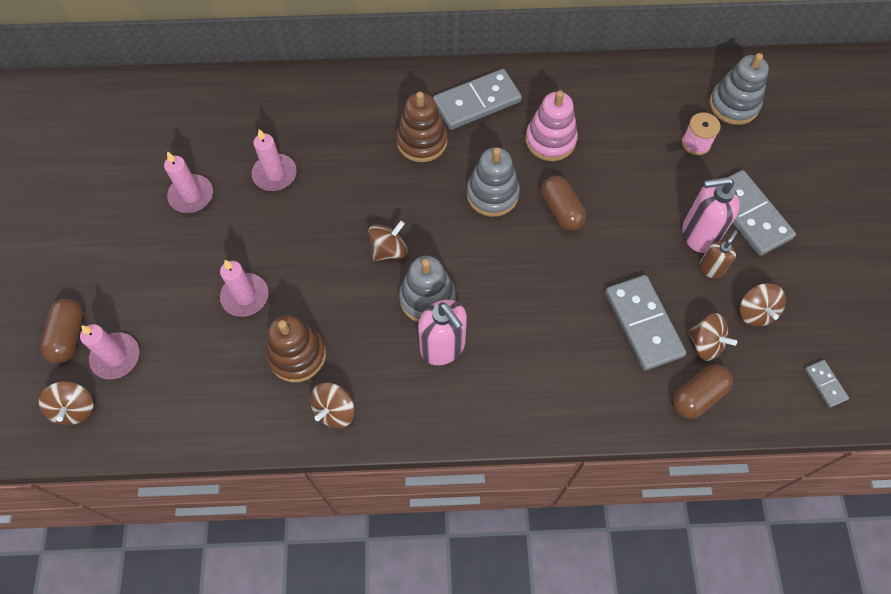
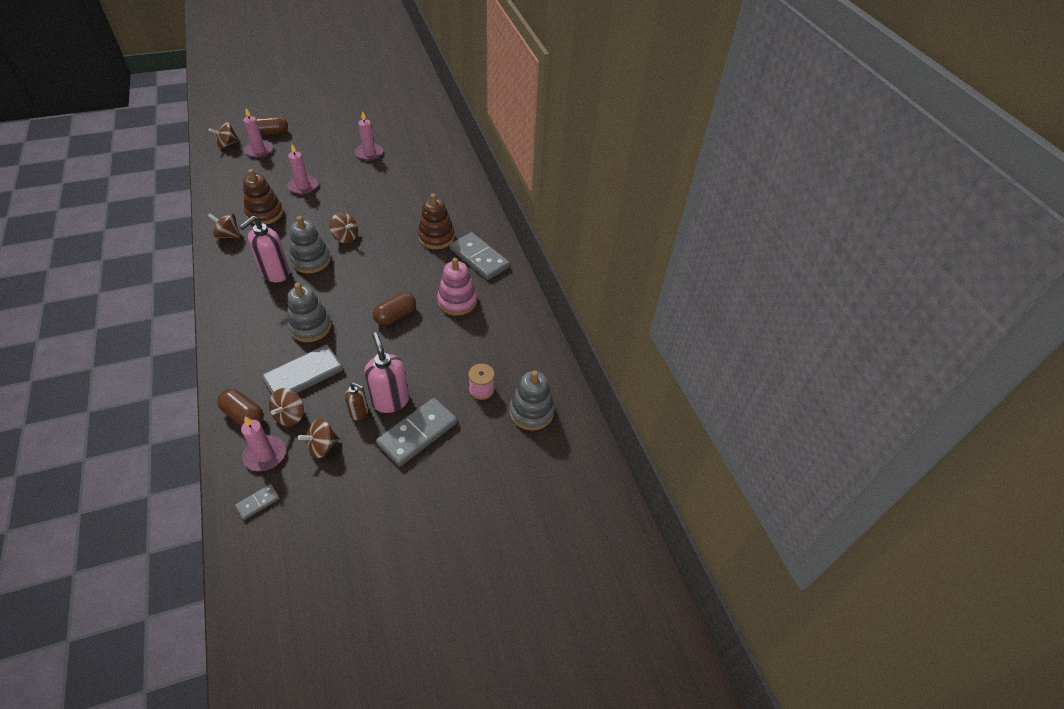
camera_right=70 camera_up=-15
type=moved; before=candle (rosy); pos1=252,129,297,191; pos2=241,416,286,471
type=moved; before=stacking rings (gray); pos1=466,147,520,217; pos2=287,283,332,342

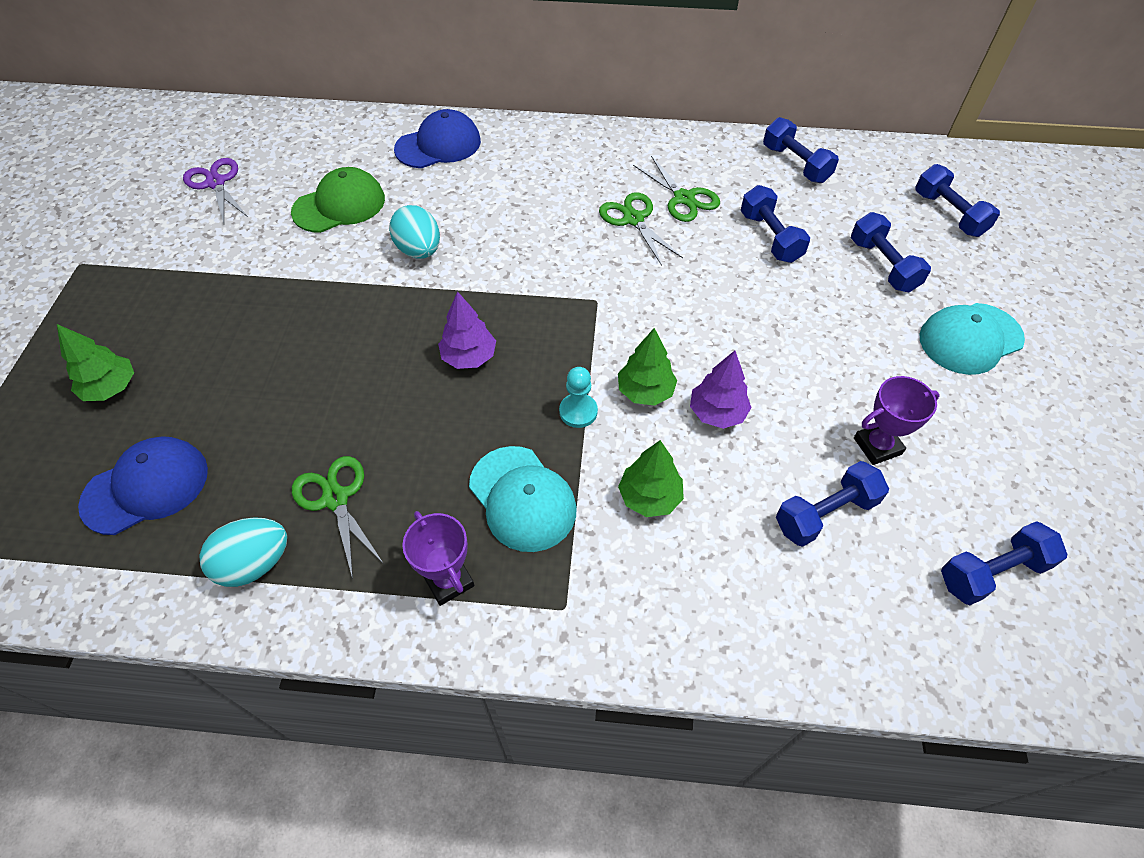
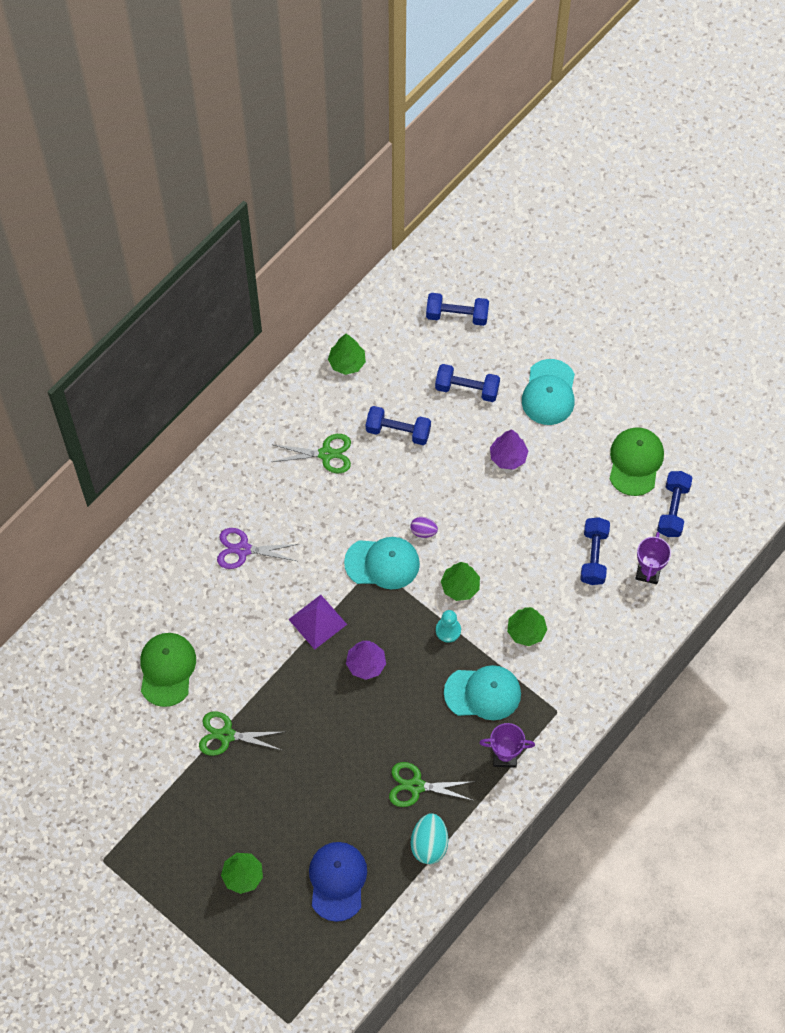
camera_right=-55 camera_up=10
type=moved; before=shears (leaf-green); pos1=599,192,683,266; pos2=199,711,282,756
type=moved; before=shears (purple); pos1=183,158,248,223; pos2=217,528,299,569
type=added; after=pyramid shape (purple); pos2=288,595,347,650
type=replaced; before=free weight (blue); after=tree (leaf-green); pos1=763,117,839,183; pos2=328,334,366,375
type=added; after=peaked cap (aqua); pos2=344,537,420,589
type=added; after=egg (purple); pos2=410,517,438,538
type=moved; before=tree (purple); pos1=690,351,752,429; pos2=490,429,528,470
type=added; after=peaked cap (leaf-green); pos2=610,427,664,496
type=moved; before=trophy (purple); pos1=854,376,940,465; pos2=635,532,671,584
type=removed; before=egg (aqua); pos1=389,205,440,259
type=removed; before=peaked cap (blue); pos1=394,109,481,168

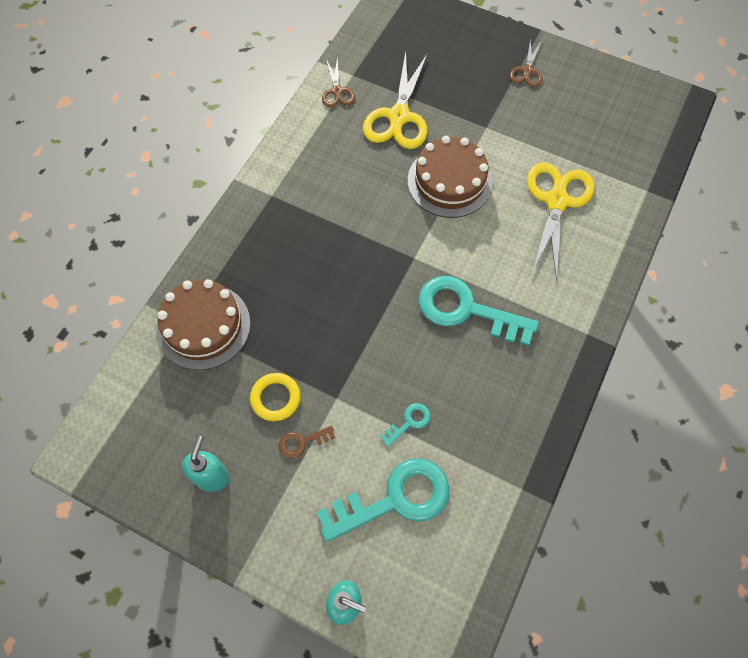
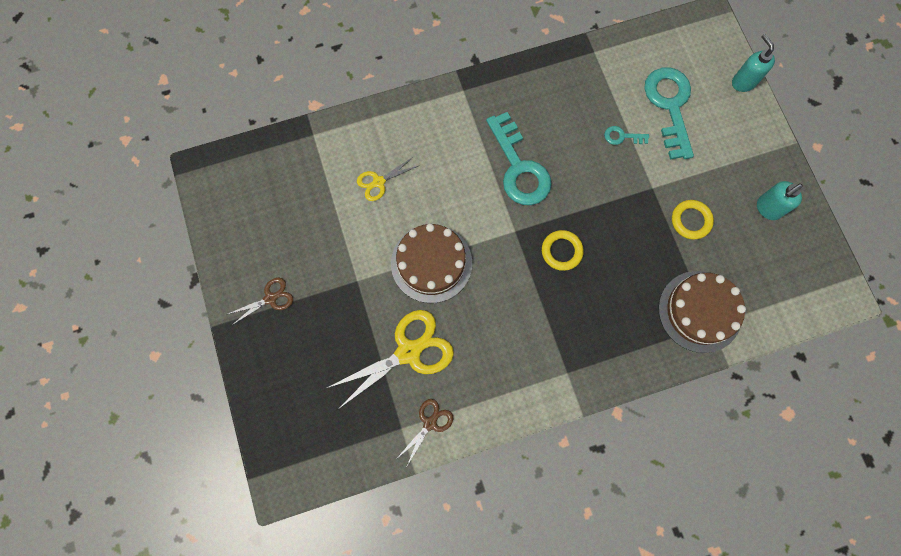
camera_right=-135 camera_up=10
type=resized; before=shears (golden); pos1=527,162,595,281; pos2=357,156,418,201; scale=0.52
type=added; after=torus (golden); pos2=542,230,584,271
type=turned; before=door key (aqua); pos1=317,458,449,542; pos2=644,67,694,160; turn=60
type=removed; before=door key (dark brown); pos1=279,426,335,459

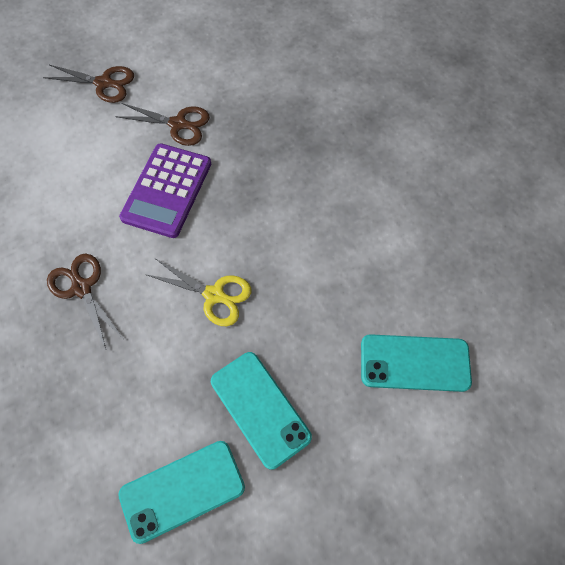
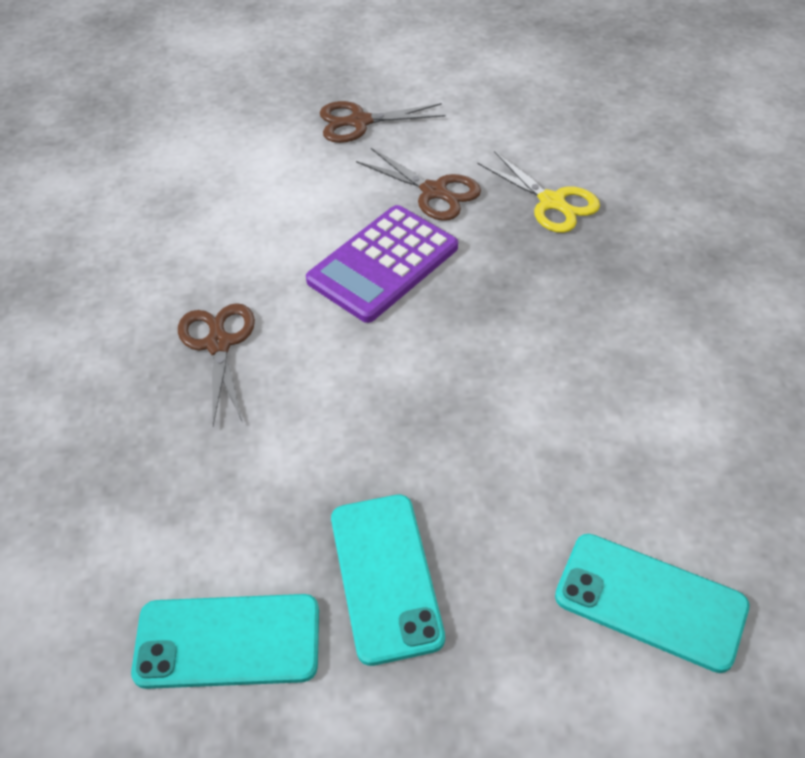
camera_right=25 camera_up=-15
type=turned; before=shears (dark brown); pos1=43,65,134,103; pos2=320,101,446,143; turn=135
type=moved; before=shears (golden); pos1=145,259,251,326; pos2=477,151,600,233

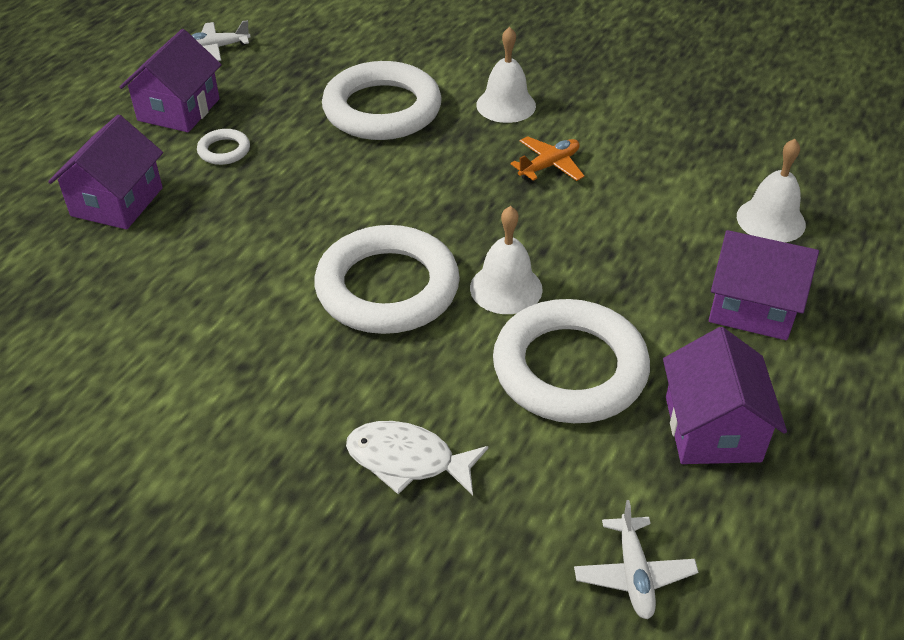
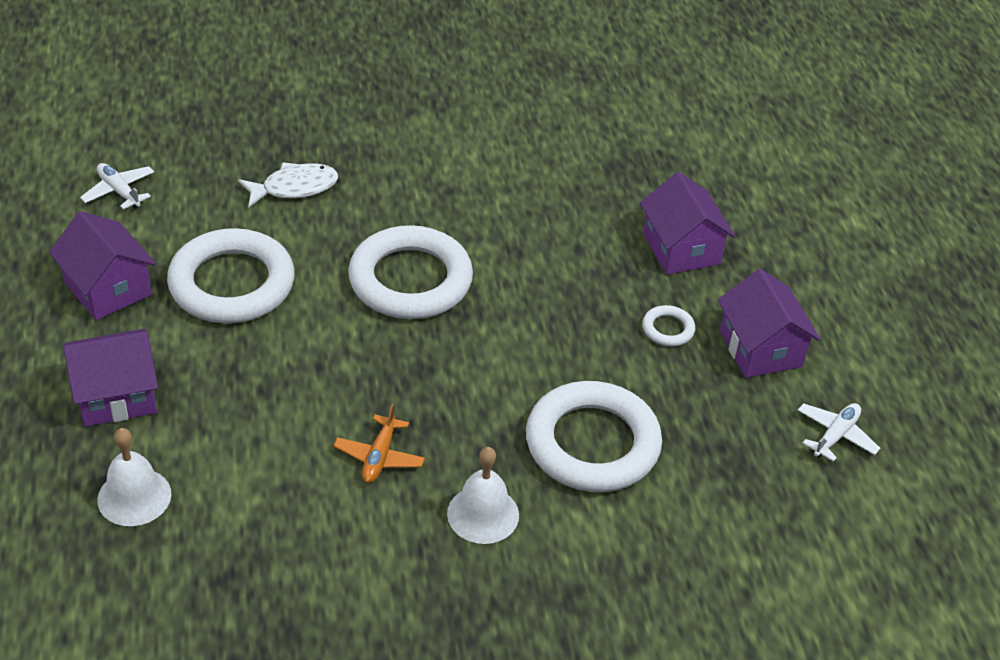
camera_right=140 camera_up=0
type=removed; before=bell (white); pos1=470,206,543,314

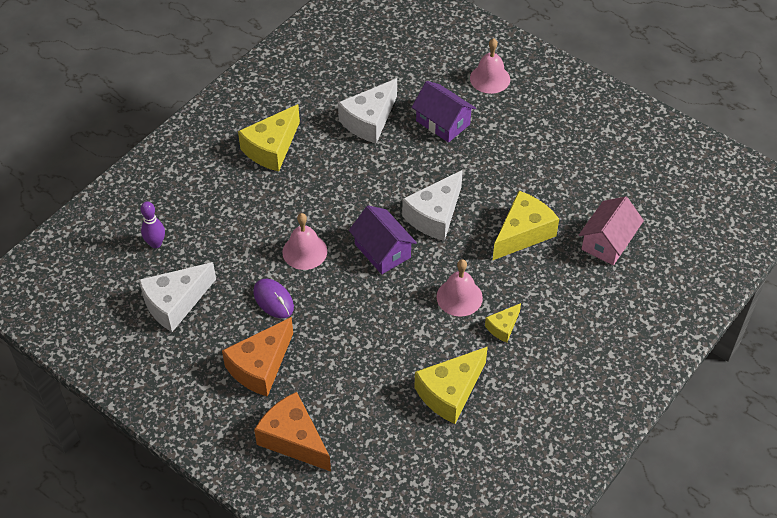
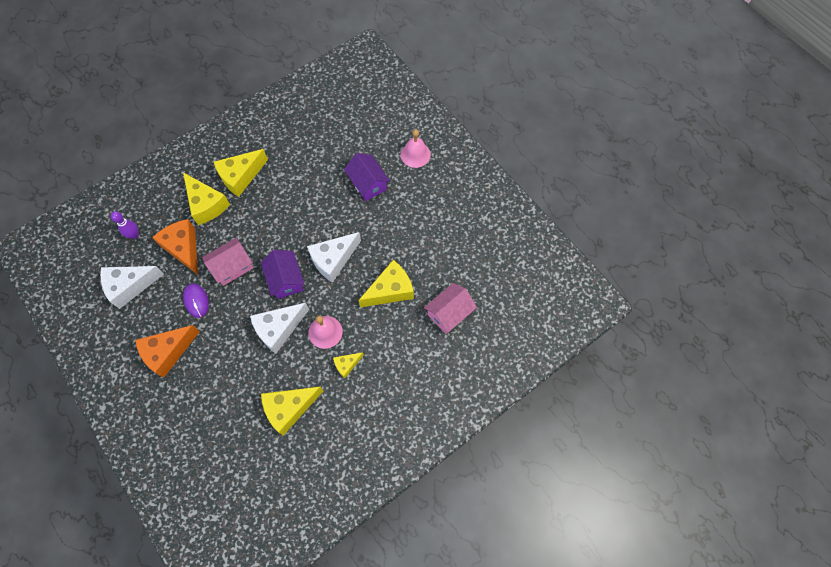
camera_right=15 camera_up=15
type=moved; before=piece of cheese (orange); pos1=254,392,331,472; pos2=152,219,198,275
type=added; after=piece of cheese (golden); pos2=183,172,230,225
type=replaced; before=bell (rosy); after=house (rosy); pos1=282,213,327,270; pos2=202,238,253,286
type=moved; before=piece of cheese (white); pos1=338,78,397,143; pos2=250,303,309,354

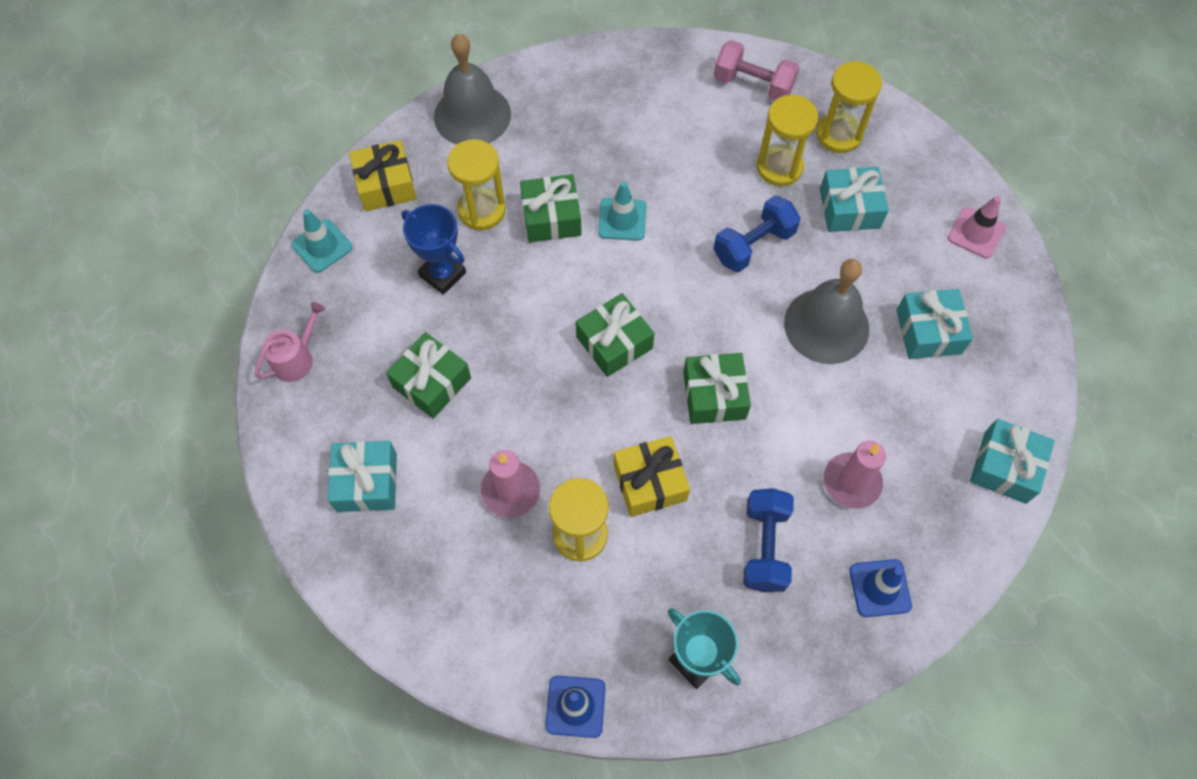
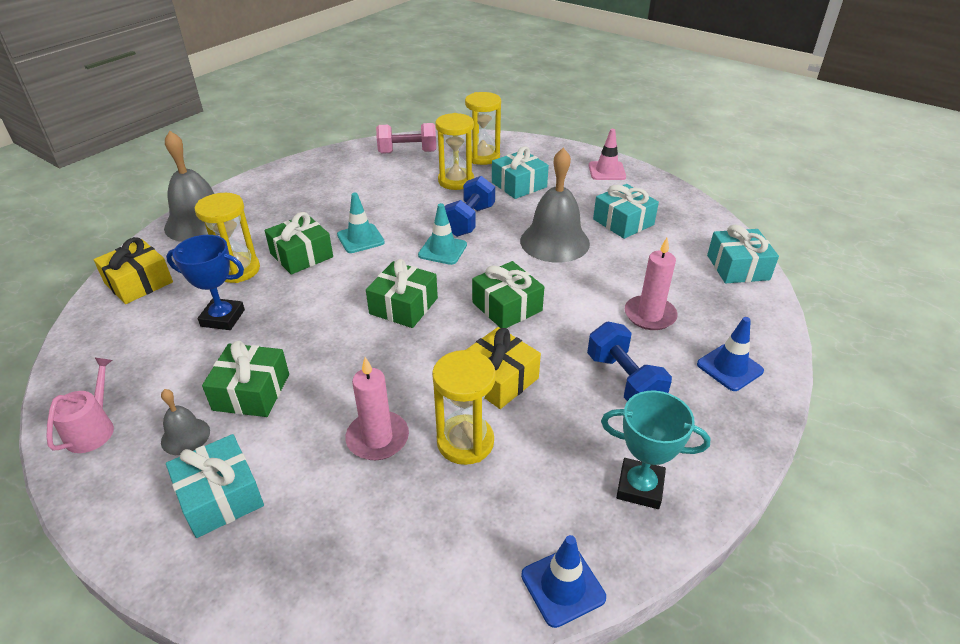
camera_right=-30 camera_up=-25
type=added; after=bell (gray); pos2=161,389,210,455
type=moved; before=road cone (aqua); pos1=292,209,353,273; pos2=418,203,467,265

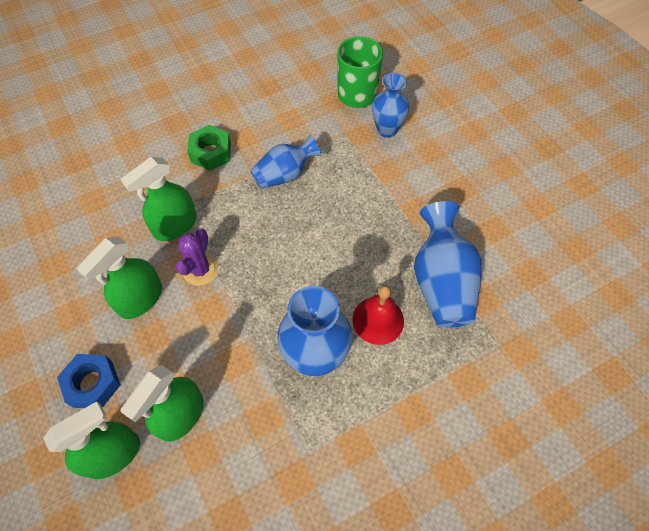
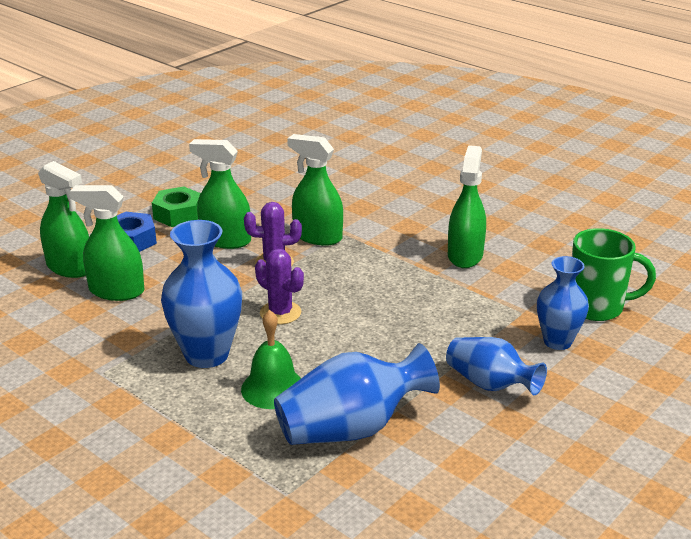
camera_right=70 camera_up=-30
type=moved; before=nut (leaf-green); pos1=187,125,231,171; pos2=152,186,201,227
type=recoloured; before=bell (red); after=bell (leaf-green); pos1=352,285,404,345; pos2=241,310,301,409
type=added; after=saguaro cactus (purple); pos2=255,249,304,324
type=moved; before=tall vase (blue); pos1=250,135,321,189; pos2=446,337,547,395
type=added; after=spray bottle (leaf-green); pos2=448,145,486,268

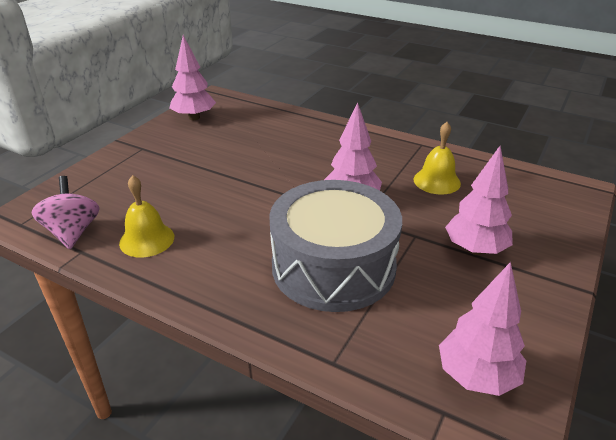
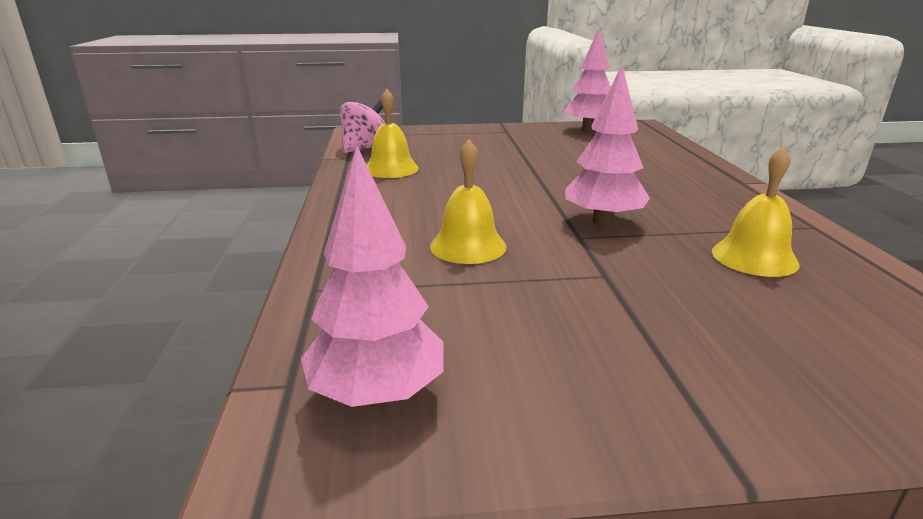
camera_right=55 camera_up=-10
type=replaced; before=snare drum (gray); after=bell (golden); pos1=269,180,402,312; pos2=430,139,507,264
type=removed; before=tree (rosy); pos1=445,146,513,255

